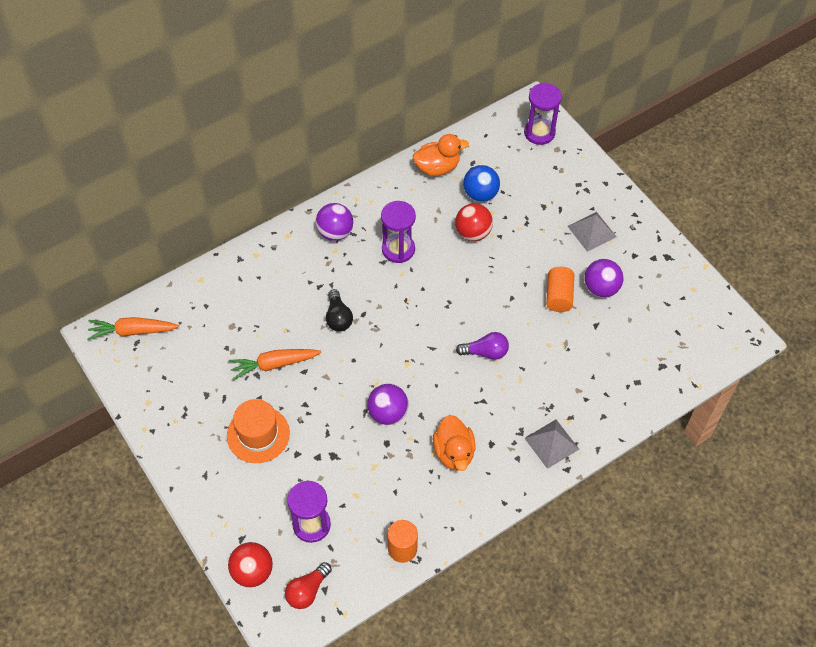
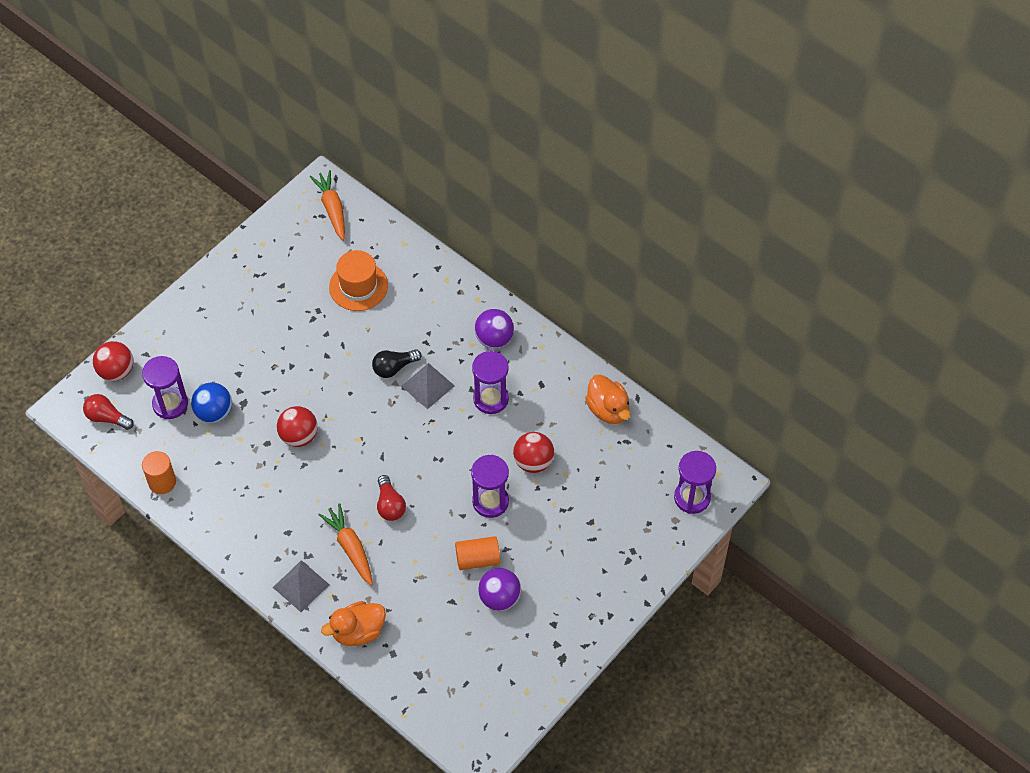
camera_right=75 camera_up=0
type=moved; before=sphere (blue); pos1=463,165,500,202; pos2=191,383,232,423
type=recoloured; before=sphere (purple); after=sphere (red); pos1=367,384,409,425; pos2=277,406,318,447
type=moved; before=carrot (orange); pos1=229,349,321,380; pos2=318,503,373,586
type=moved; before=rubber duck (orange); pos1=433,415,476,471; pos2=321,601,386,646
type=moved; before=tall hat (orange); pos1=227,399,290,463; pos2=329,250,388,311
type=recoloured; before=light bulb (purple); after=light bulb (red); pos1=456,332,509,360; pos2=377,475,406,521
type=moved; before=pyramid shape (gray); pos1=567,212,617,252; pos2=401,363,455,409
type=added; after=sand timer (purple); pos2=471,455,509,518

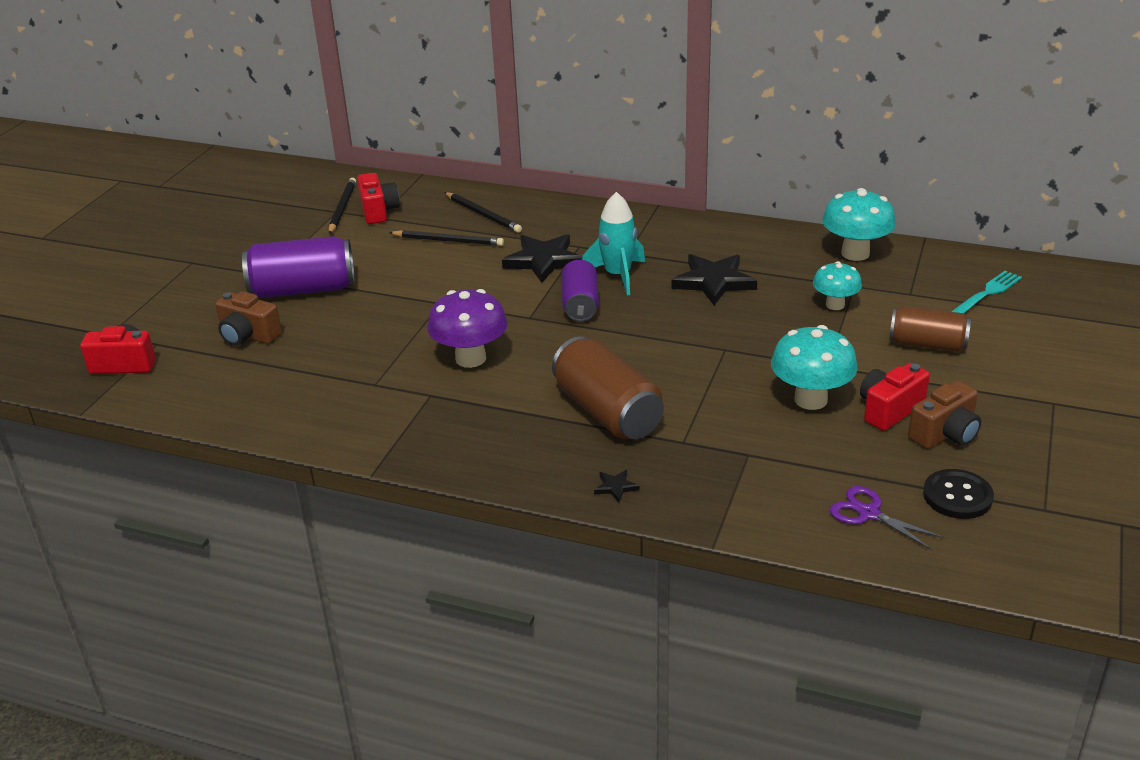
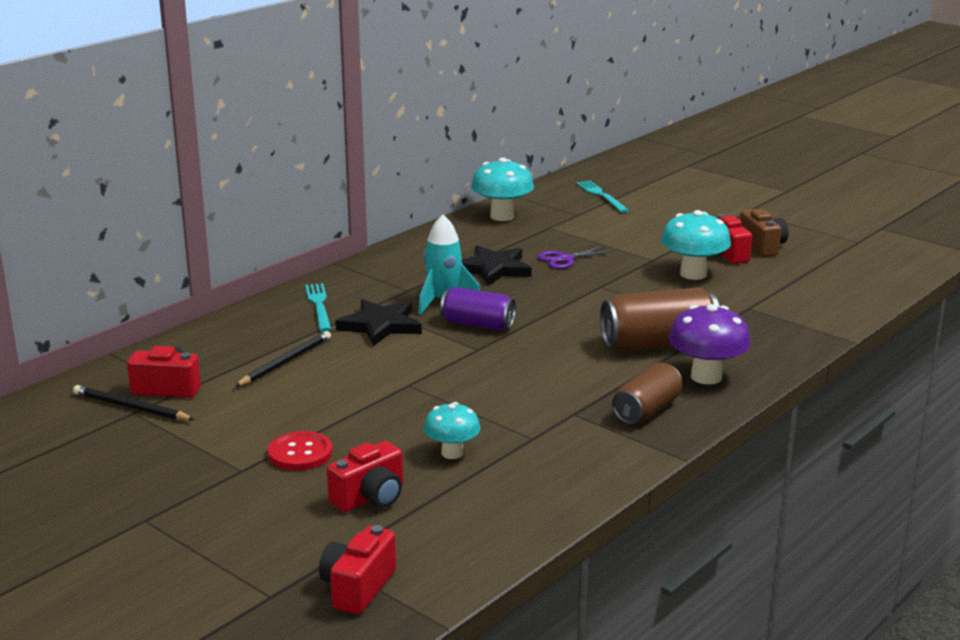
camera_right=-70 camera_up=-10
type=replaced; before=can (purple); after=shirt button (red); pos1=242,236,355,298; pos2=268,431,333,471
type=added; after=dinner fork (aqua); pos2=305,283,331,332
type=recoloured; before=compact camera (dark brown); after=compact camera (red); pos1=215,291,282,346; pos2=327,441,403,512
type=moved; before=mushroom (aqua); pos1=813,261,862,310; pos2=424,402,480,459
type=moved; before=shears (purple); pos1=830,486,944,550; pos2=538,246,615,269
type=moved; before=can (dark brown); pos1=889,306,971,352; pos2=612,362,682,424
type=moved; before=mushroom (purple); pos1=427,289,508,368; pos2=669,304,751,385
type=removed; before=lead pencil (ebony); pos1=444,192,522,233
type=removed; before=star shape (ebony); pos1=594,470,639,502
type=removed; before=shirt button (ebony); pos1=923,469,994,519

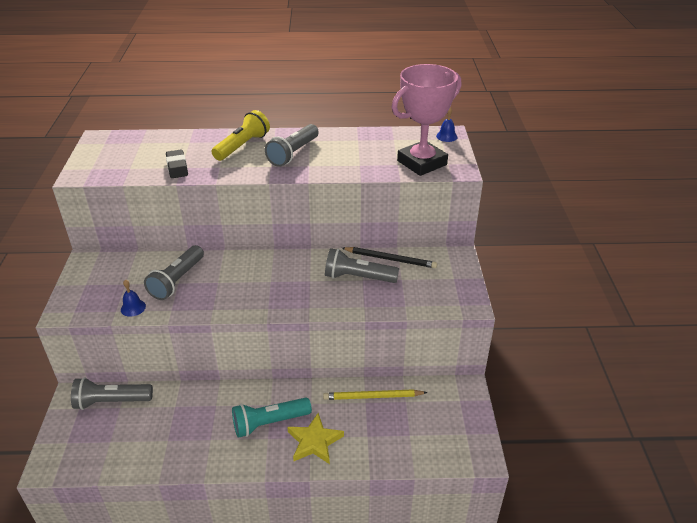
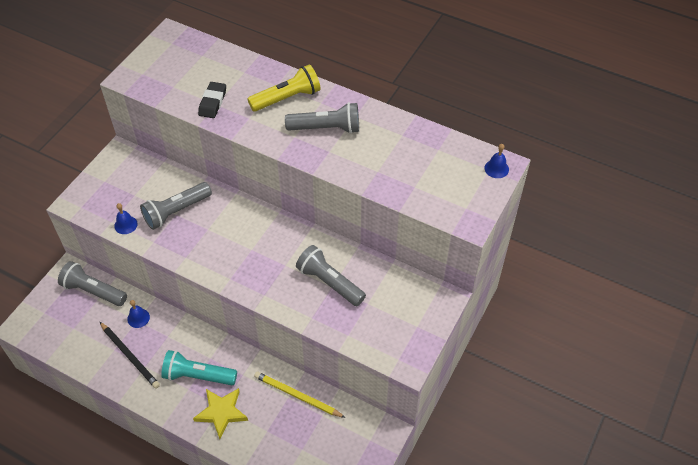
camera_right=30 camera_up=15
type=moved; before=lead pencil (ebony); pos1=342,247,437,268; pos2=100,322,160,389
type=added; after=bell (blue); pos2=127,300,150,328
type=turned; before=flashlight (gray); pos1=265,124,319,167; pos2=285,102,359,134; turn=-150
type=removed; before=trophy (rosy); pos1=392,64,461,176

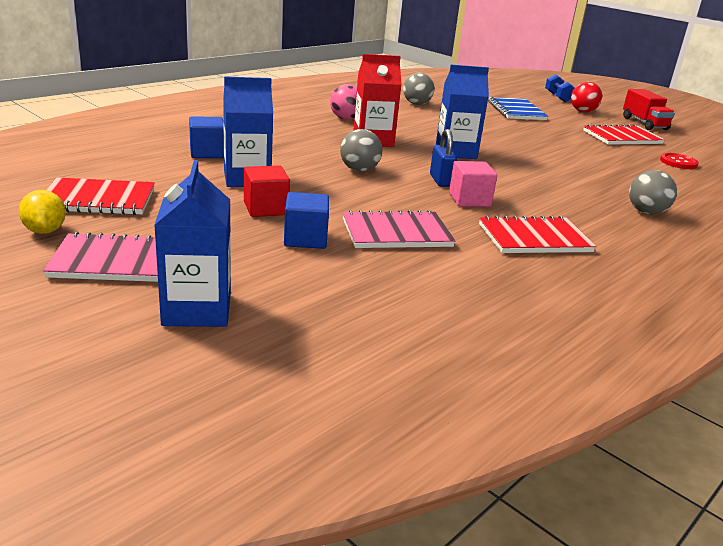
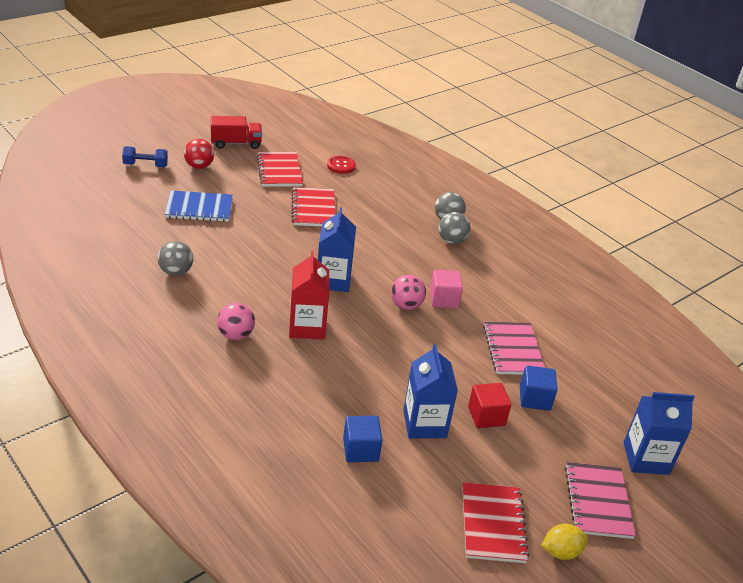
camera_right=-85 camera_up=10
type=moved; before=exercise book (red); pos1=479,215,596,253; pos2=292,187,336,226
type=replaced; before=padlock (blue); after=sphere (rosy); pos1=430,129,457,187; pos2=391,275,426,310
type=moved; before=sphere (gray); pos1=340,129,383,172; pos2=438,212,470,244

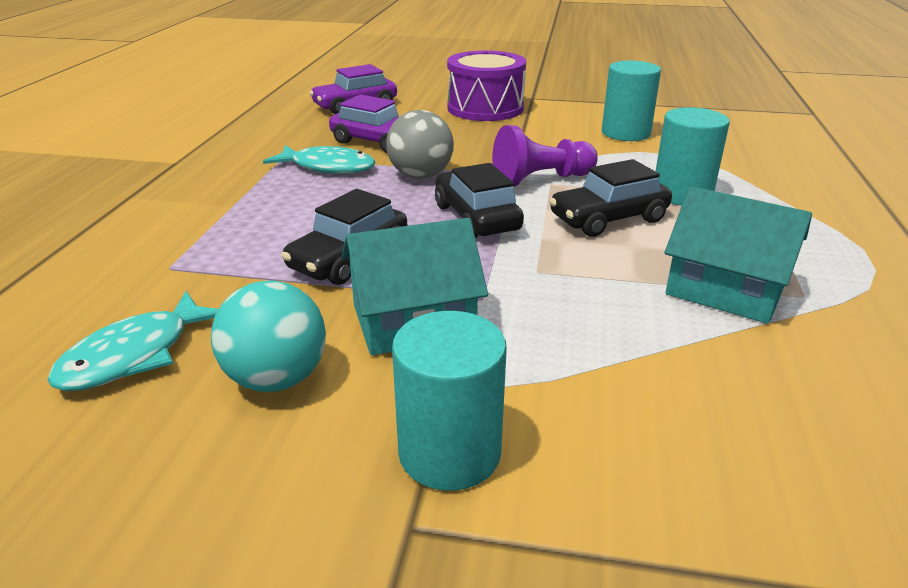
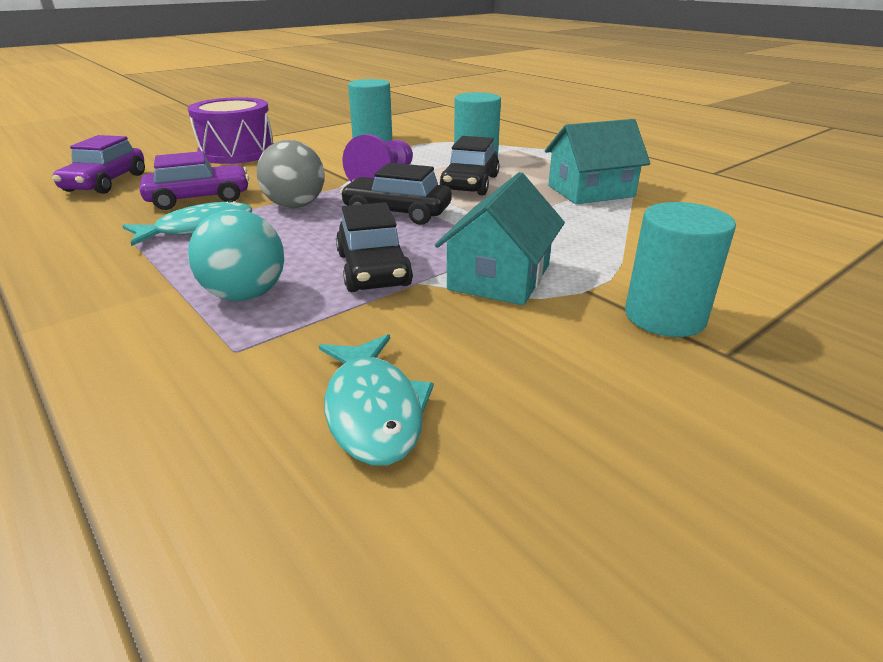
camera_right=-50 camera_up=0
type=moved; before=sphere (aqua); pos1=211,280,326,392; pos2=188,209,284,301

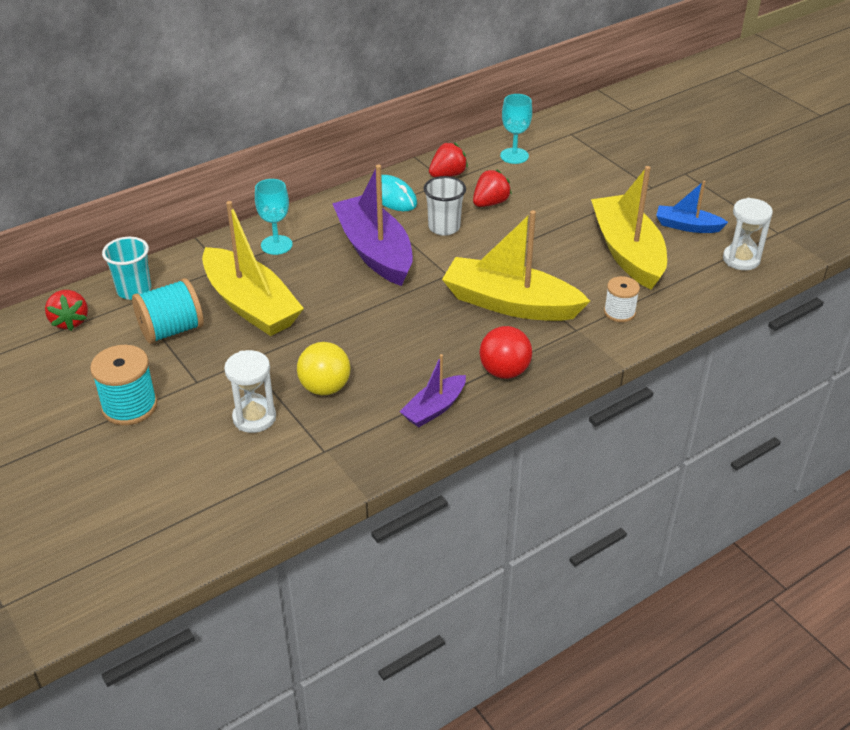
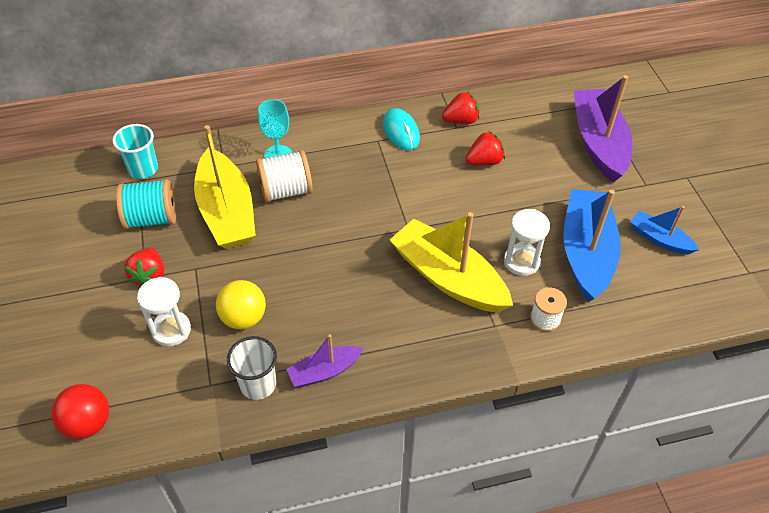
camera_right=20 camera_up=10
type=moved; before=sphere (red); pos1=479,326,532,379; pos2=51,384,109,439
type=moved; before=toy strawberry (red); pos1=45,290,88,331; pos2=124,248,164,286
type=moved; before=tumbler (white); pos1=424,176,466,236; pos2=227,336,277,400
type=added; after=reel of thread (white); pos2=256,150,313,202
type=moved; before=sand timer (white); pos1=723,198,773,270; pos2=504,209,550,276
type=recoloured; before=sailboat (golden); after=sailboat (blue); pos1=591,166,667,290; pos2=563,189,621,302
type=moved; before=sailboat (purple); pos1=332,165,413,286; pos2=574,75,633,182
type=removed; before=reel of thread (aqua); pos1=90,345,158,425
type=removed; before=goblet (aqua); pos1=500,94,532,164

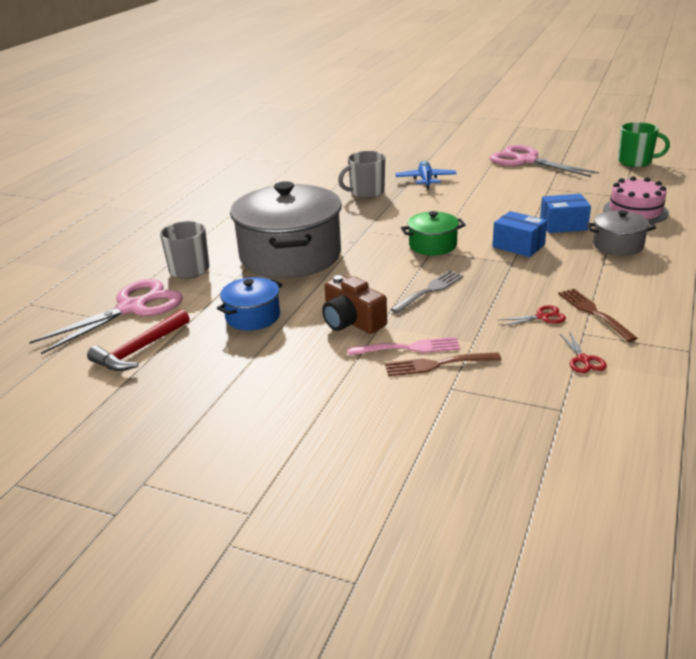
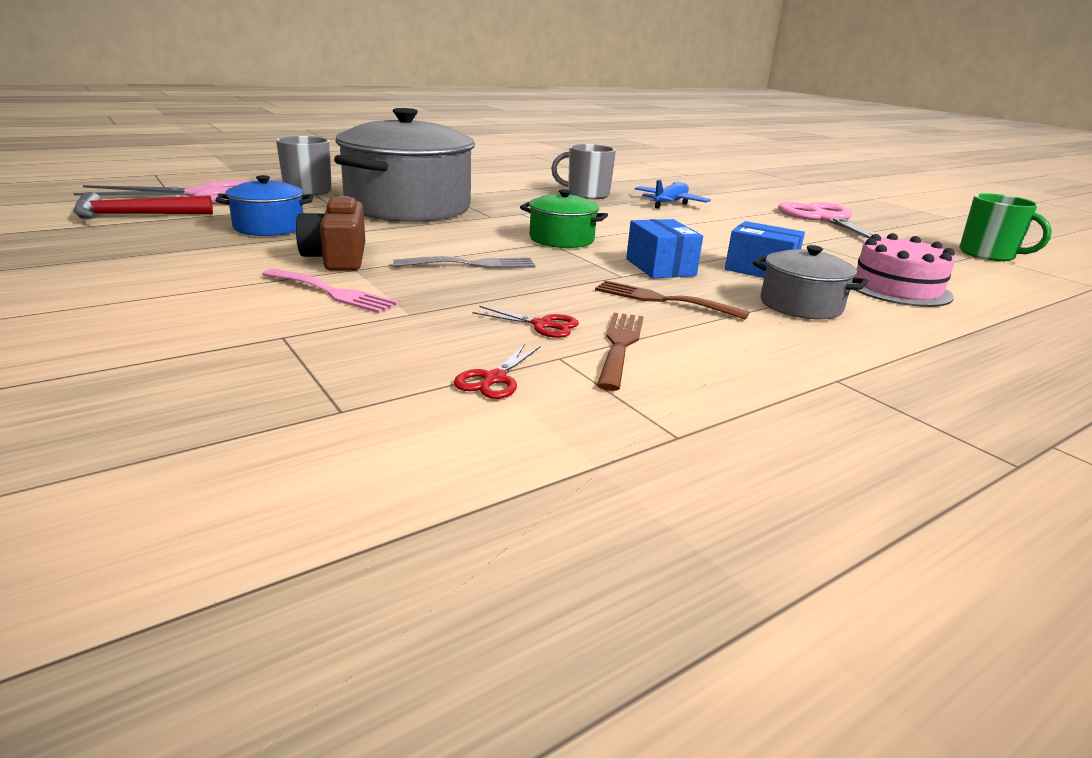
camera_right=30 camera_up=-5
type=moved; before=dinner fork (dark brown); pos1=385,352,501,376; pos2=595,281,750,320

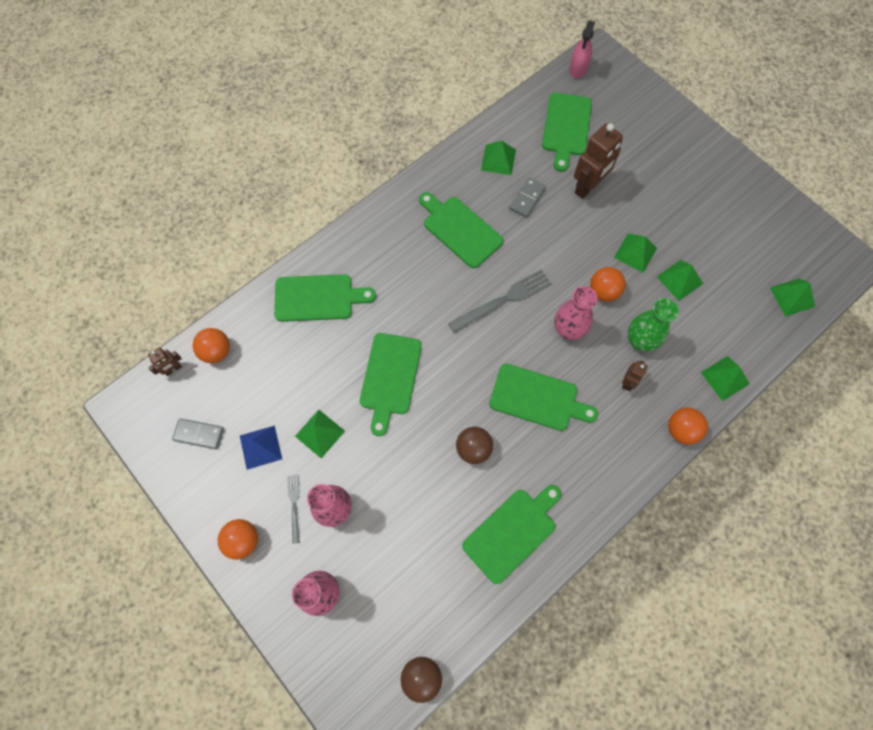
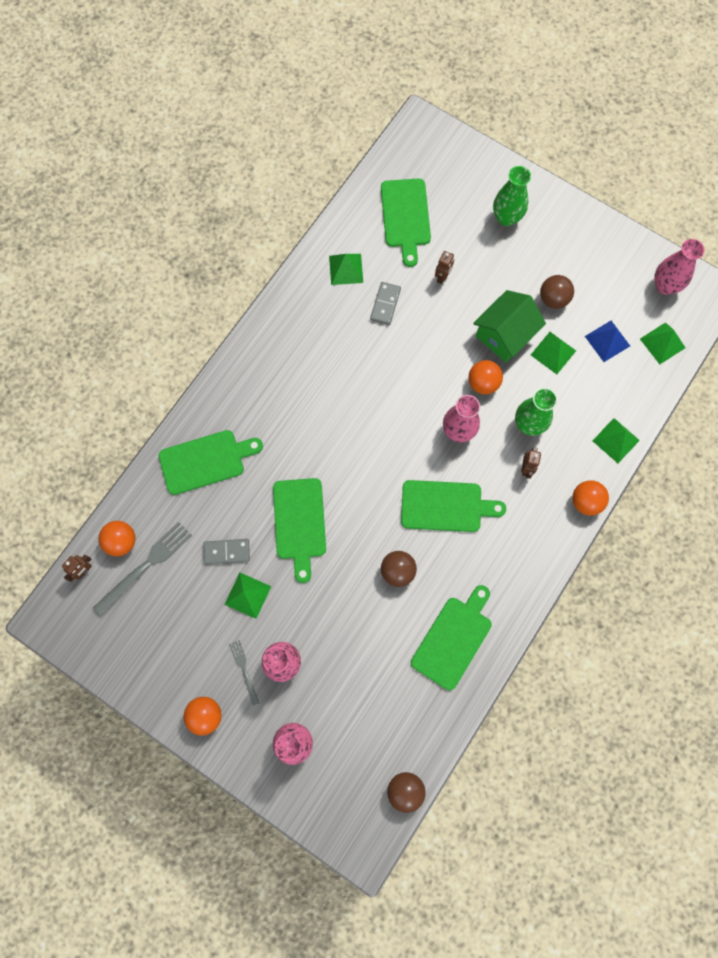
camera_right=-15 camera_up=5
type=moved; before=dinner fork (gray); pos1=448,269,551,333; pos2=93,522,192,616
type=moved; before=domino (gray); pos1=172,418,224,449; pos2=204,539,250,564
type=resized; before=toy robot (dark brown); pos1=574,123,623,199; pos2=435,251,454,284; scale=0.5
type=replaced; before=pyramid shape (leaf-green); after=house (leaf-green); pos1=614,233,657,273; pos2=473,290,546,362
type=added; after=tall vase (leaf-green); pos2=493,166,531,226
type=added; after=sphere (dark brown); pos2=540,275,574,309
type=moved; before=pyramid shape (blue); pos1=240,426,282,470; pos2=585,321,630,362
type=added; after=tall vase (rosy); pos2=655,239,705,295
type=removed; before=chopping board (leaf-green); pos1=419,192,503,268
type=removed; before=spray bottle (rosy); pos1=569,21,595,78

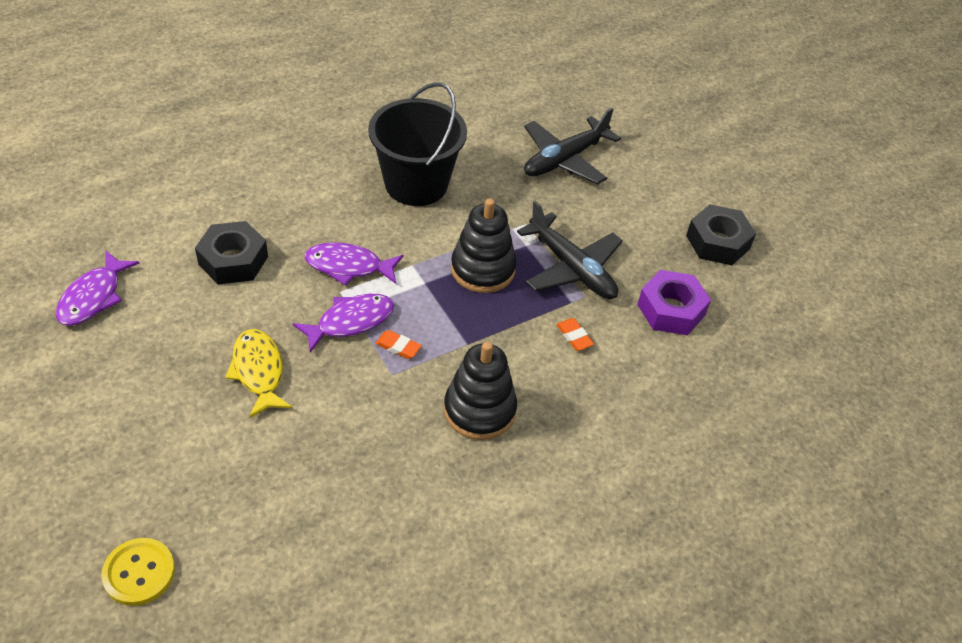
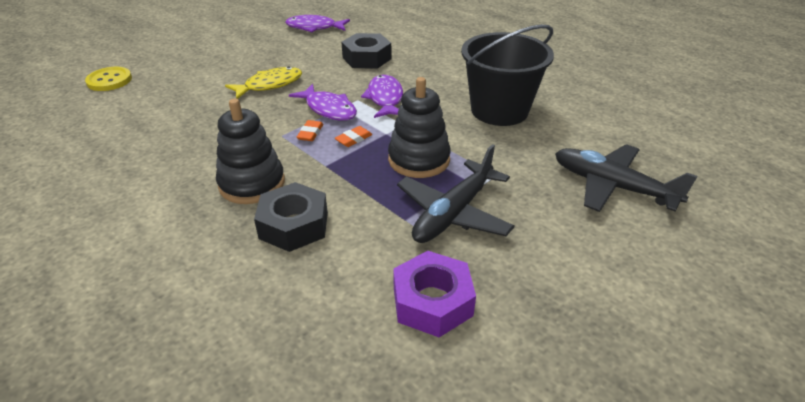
camera_right=80 camera_up=-10
type=moved; before=nut (ebony); pos1=686,204,756,265; pos2=254,182,328,252
type=moved; before=gum eraser (orange); pos1=556,318,594,351; pos2=335,126,373,147

